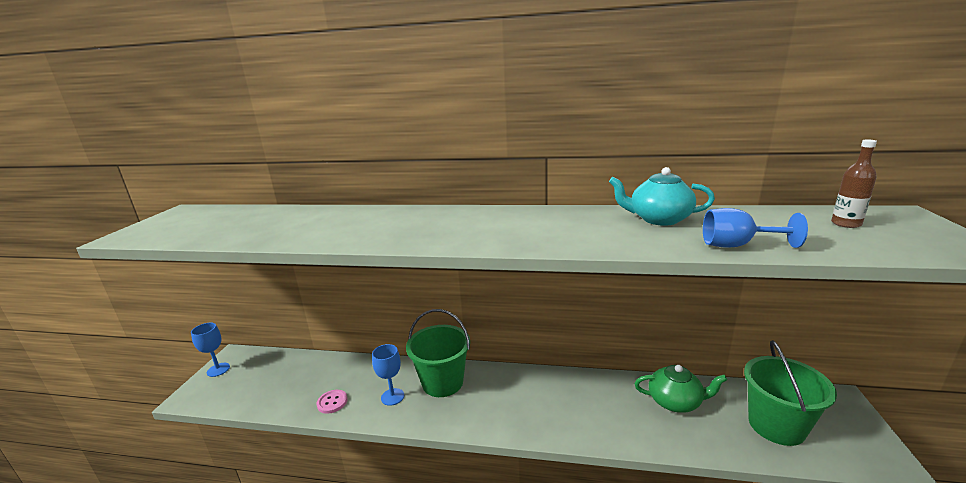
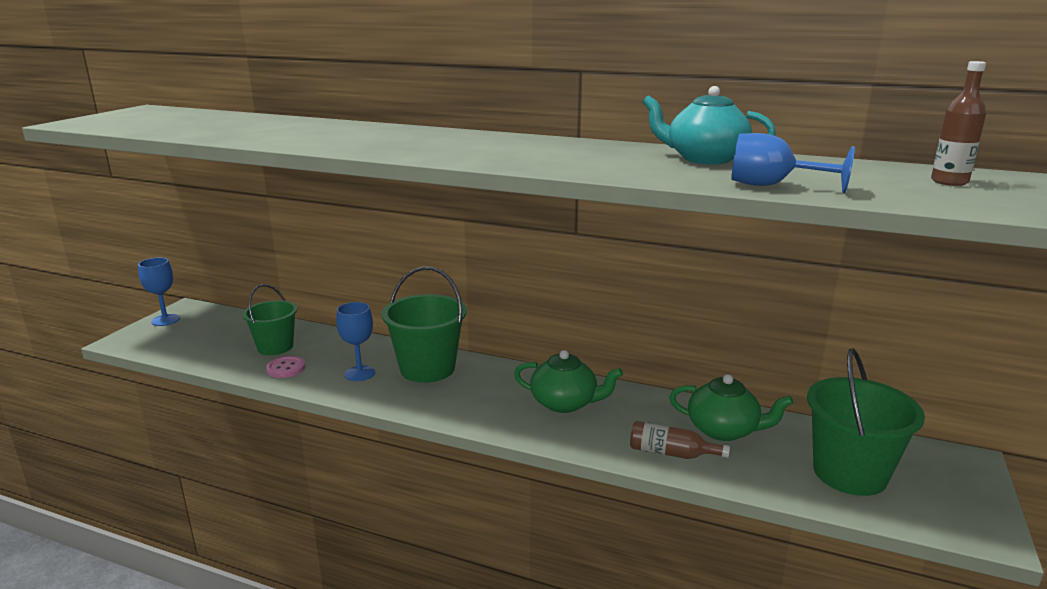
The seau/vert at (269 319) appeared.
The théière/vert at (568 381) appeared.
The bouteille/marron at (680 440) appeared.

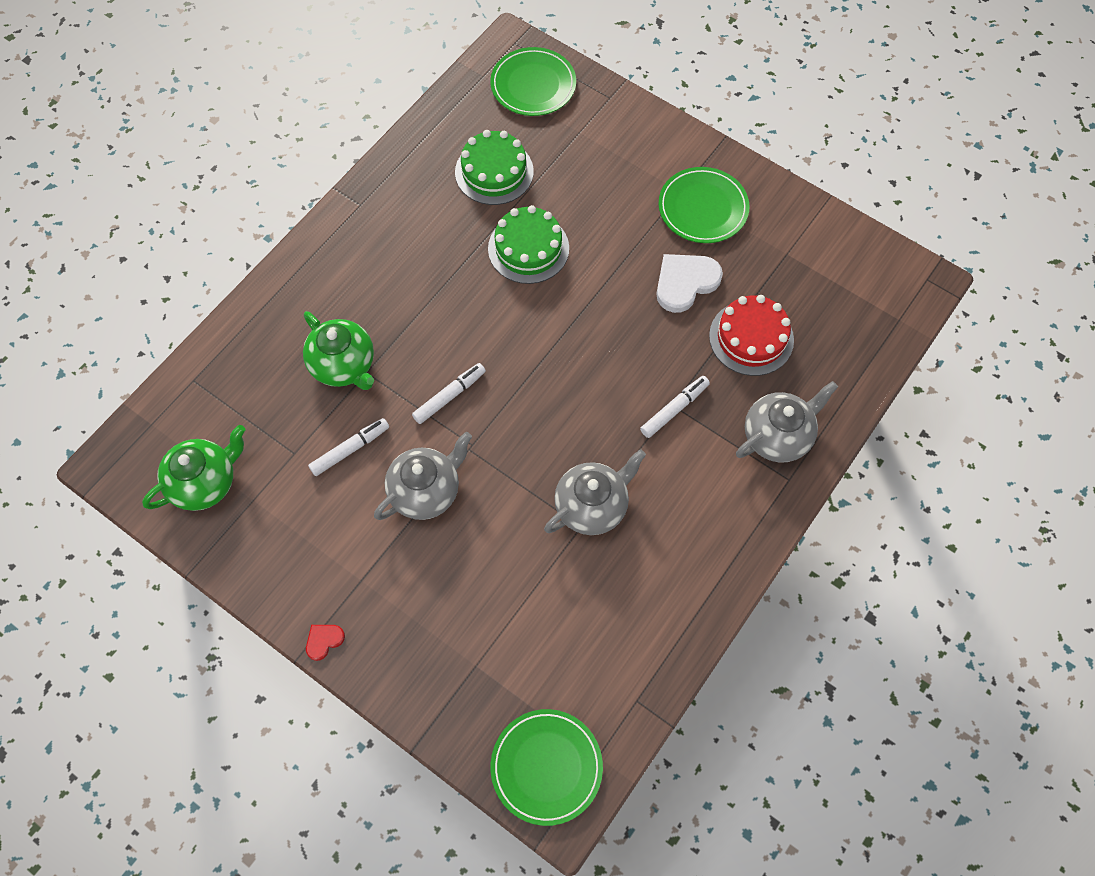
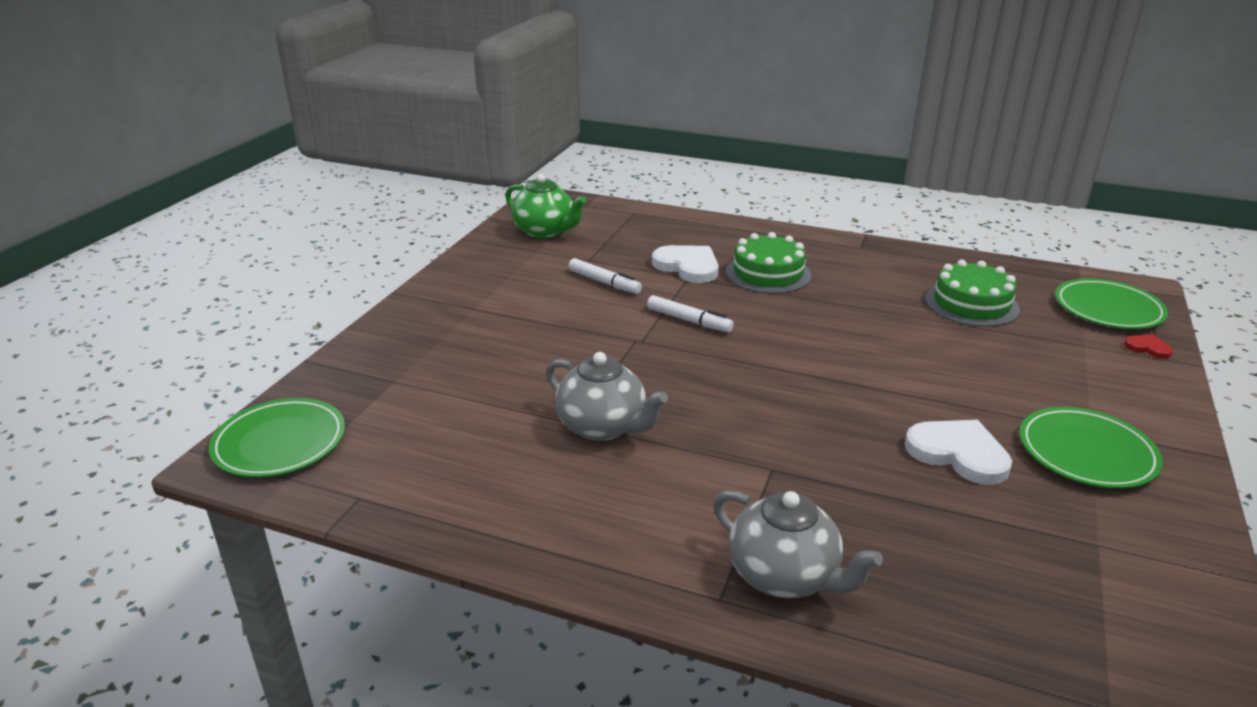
The théière/vert at (338 350) was replaced by the cœur/blanc at (685 264).
The gâteau/vert moved from (528 244) to (768 263).
The cœur/rouge moved from (325 643) to (1148 346).
The théière/gris at (423 476) disappeared.
The feutre/blanc at (675 407) disappeared.
The gâteau/rouge at (751 335) disappeared.

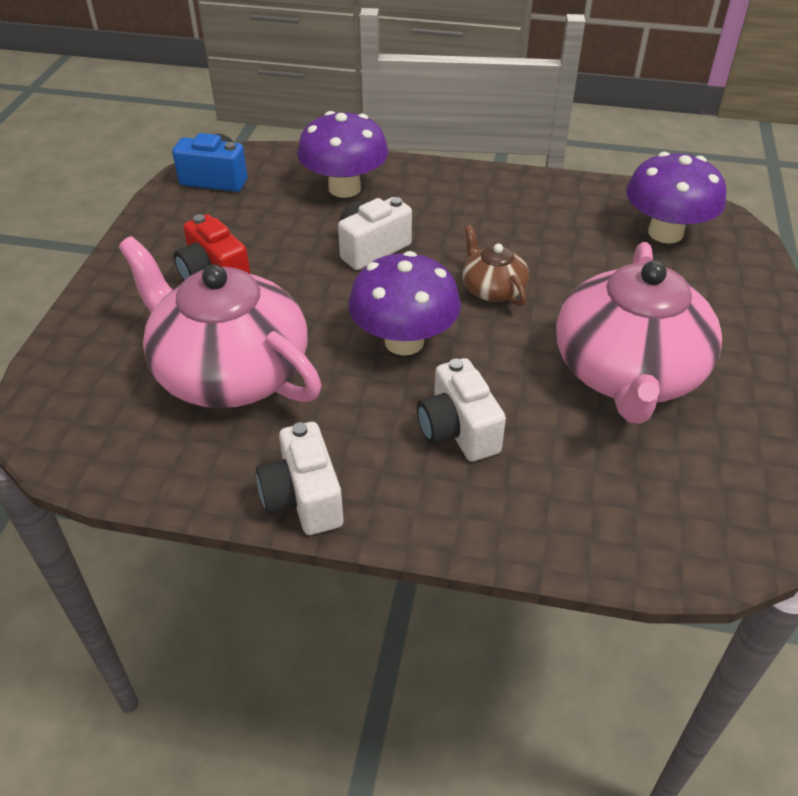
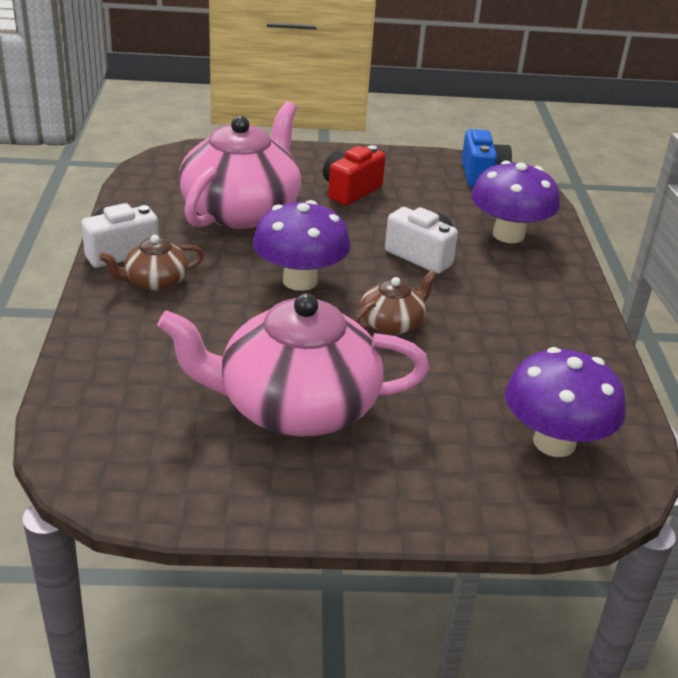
The théière/marron at (151 263) appeared.
The appareil photo/blanc at (461 410) disappeared.

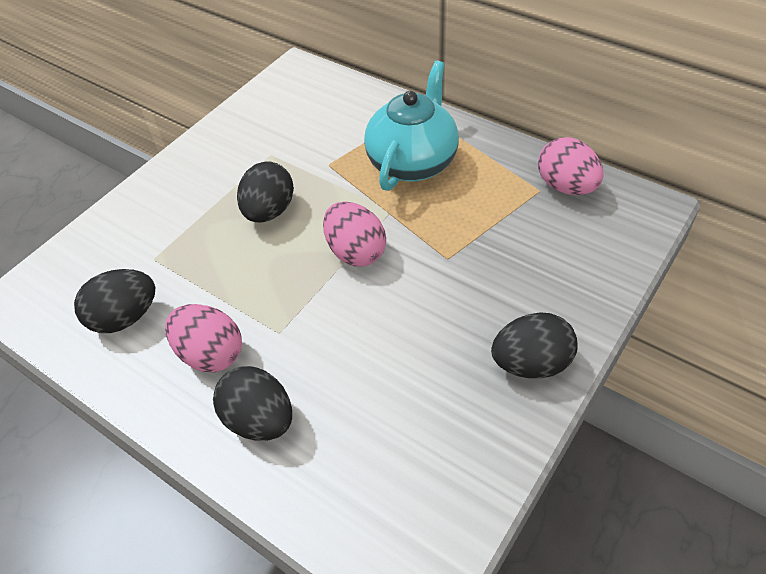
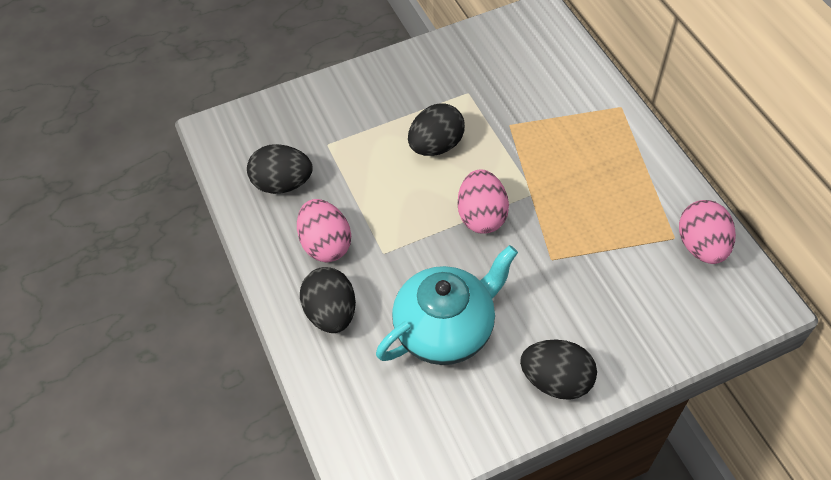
The théière/turquoise moved from (411 126) to (447 305).

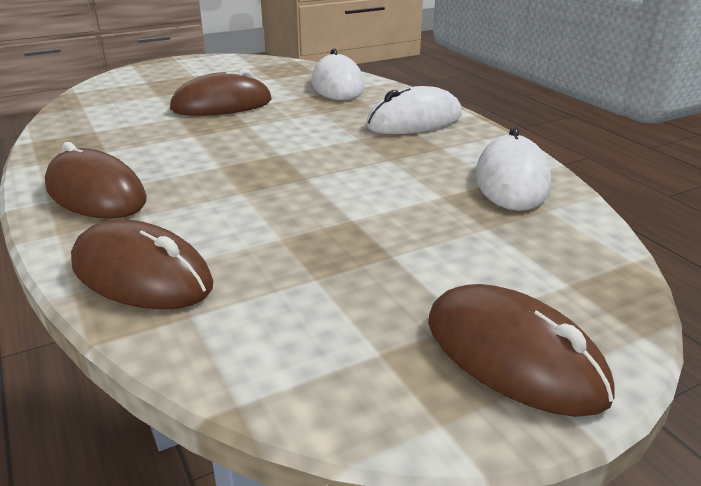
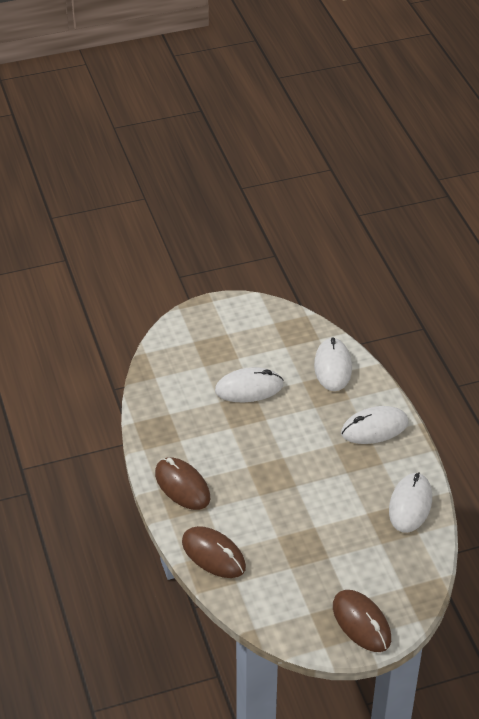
The souris/marron at (220 92) became the souris/blanc at (249 384).

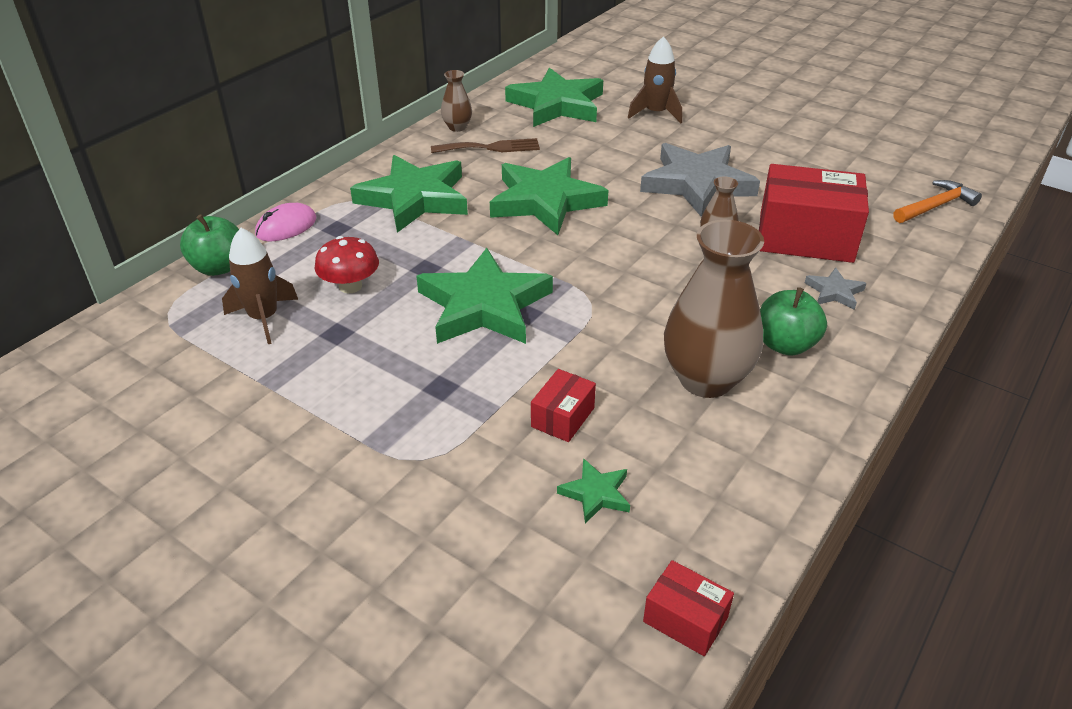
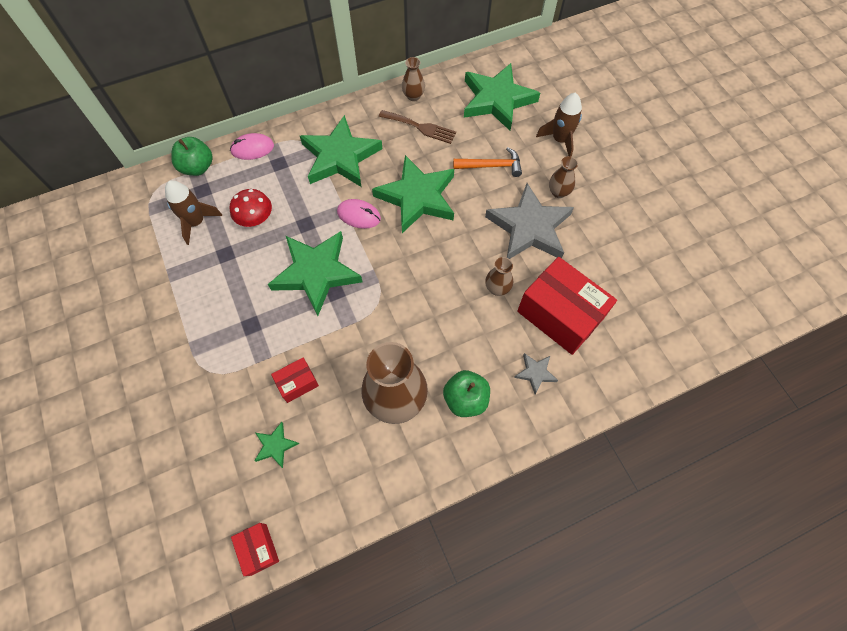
The souris/rose at (359 214) appeared.
The marteau/orange moved from (938 201) to (487 162).
The vase/marron at (563 177) appeared.

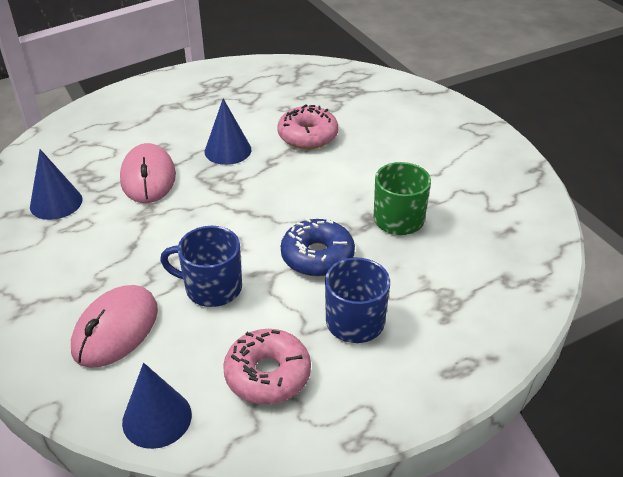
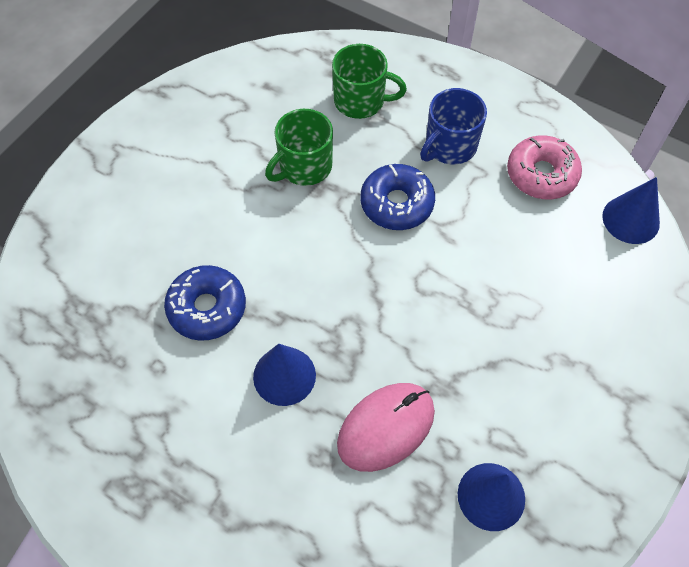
The beignet/rose at (307 126) became the beignet/bleu at (205 303).
The tasse/vert at (369 81) appeared.
The souris/rose at (114 326) disappeared.
The tasse/bleu at (201 266) disappeared.

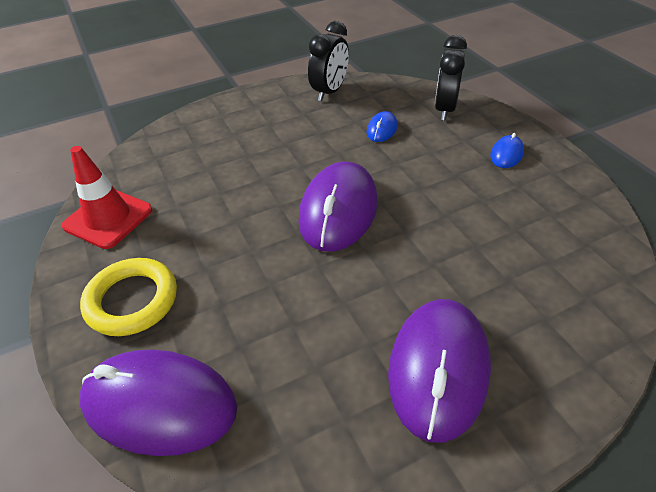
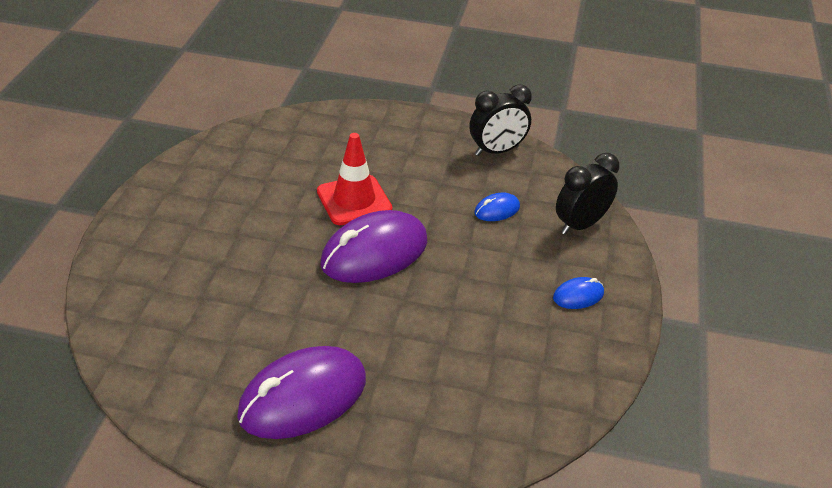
The cône de chantier/rouge moved from (107 197) to (354 179).
The souris/violet at (158 402) disappeared.
The anneau/jaune at (128 297) disappeared.

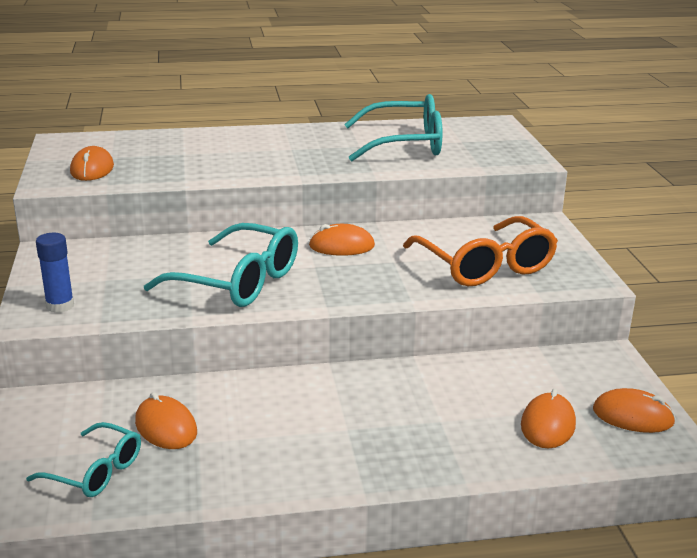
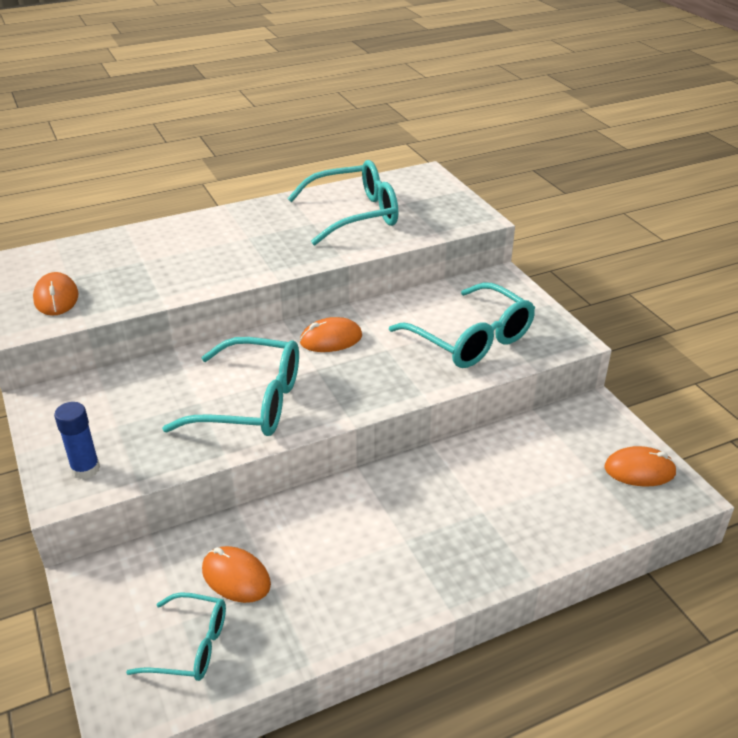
The lunettes/orange at (480 251) became the lunettes/turquoise at (462 325).
The souris/orange at (548 419) disappeared.

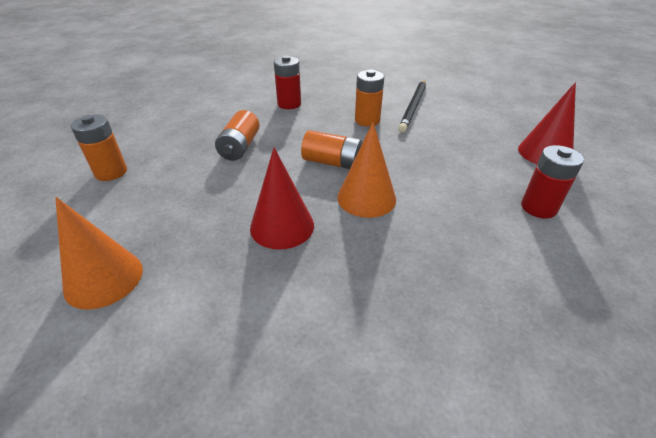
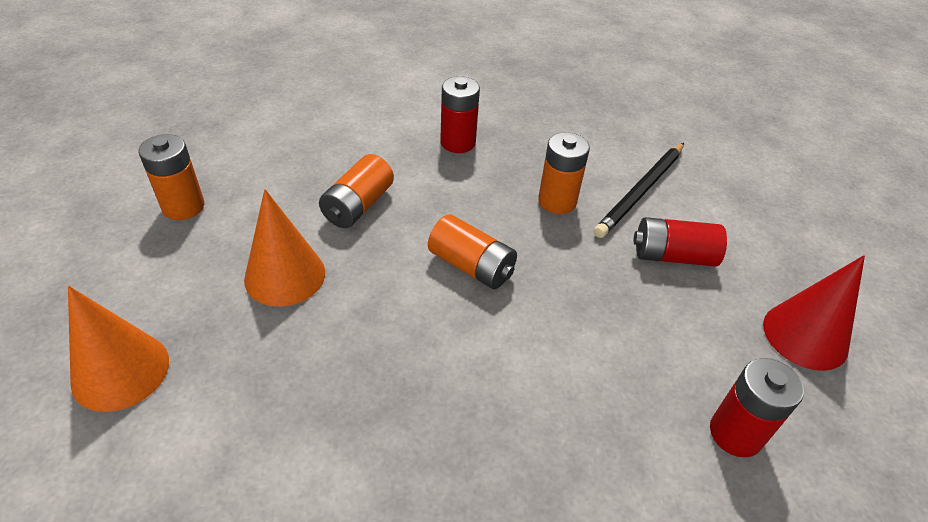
The cône/orange moved from (366 170) to (284 248).
The pile/rouge at (680 242) appeared.
The cône/rouge at (282 199) disappeared.

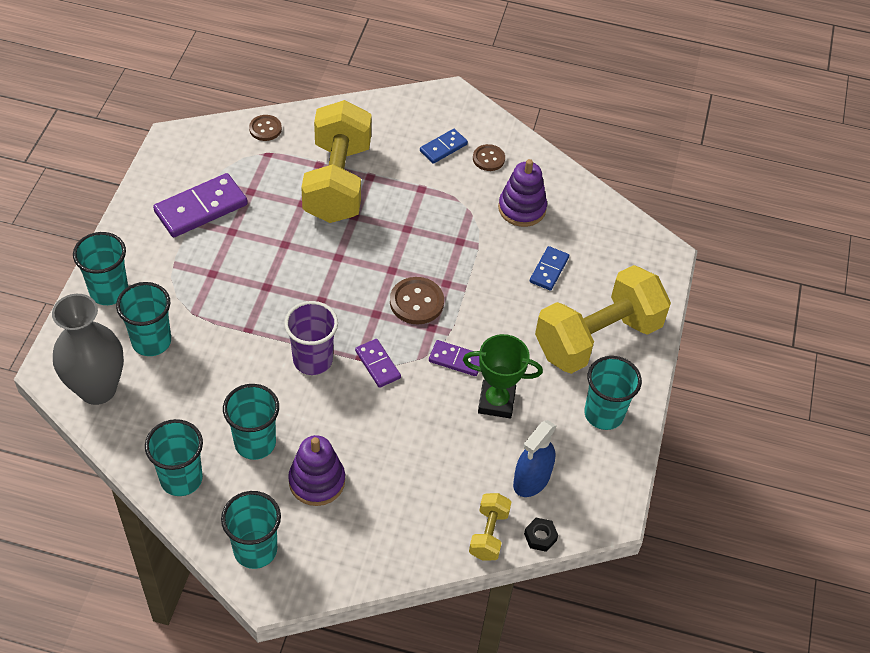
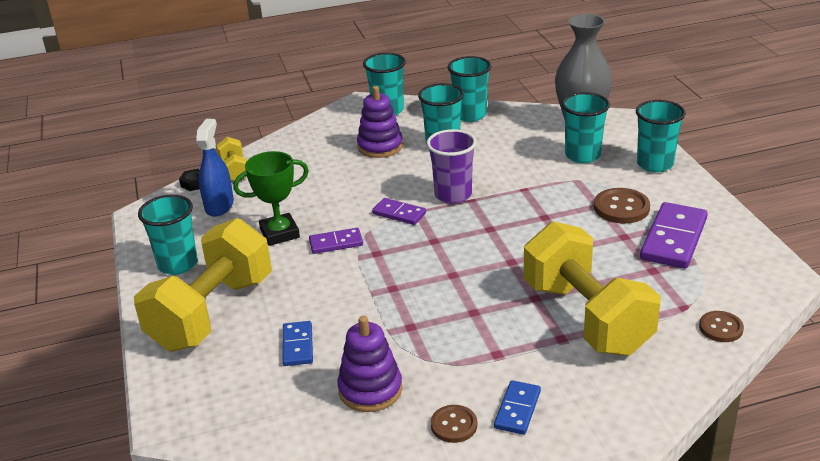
The bouton/marron moved from (417 301) to (622 206).

